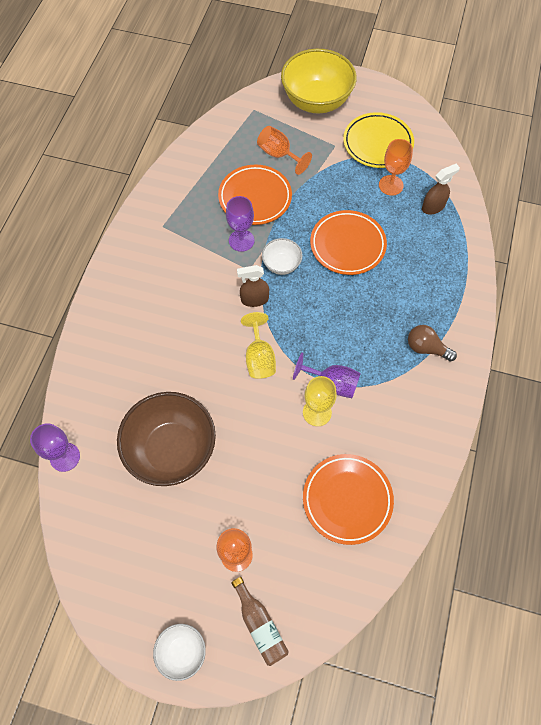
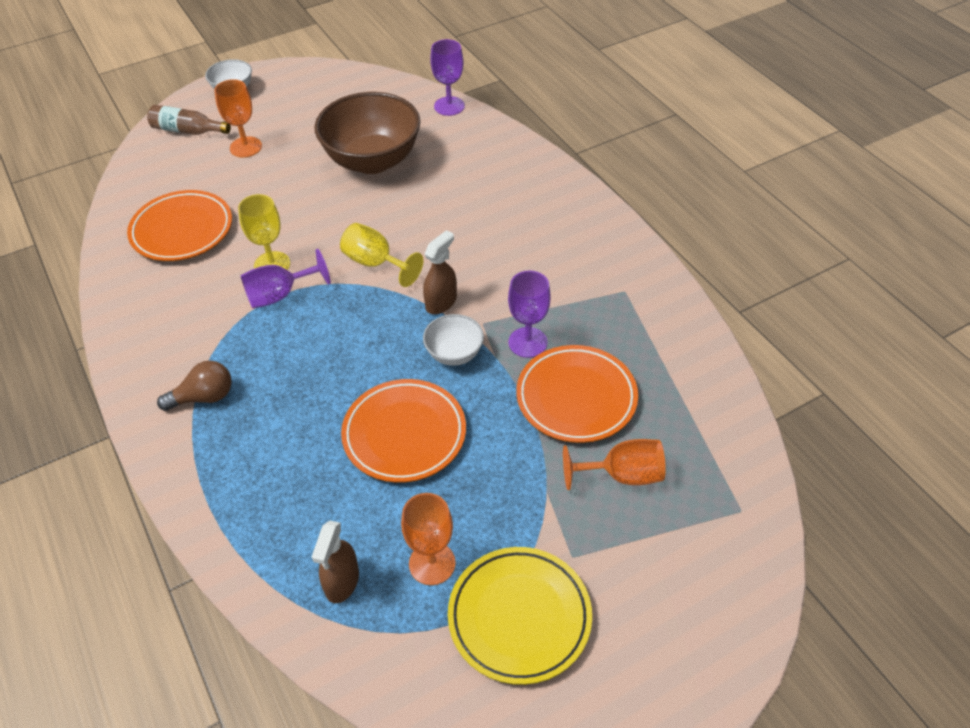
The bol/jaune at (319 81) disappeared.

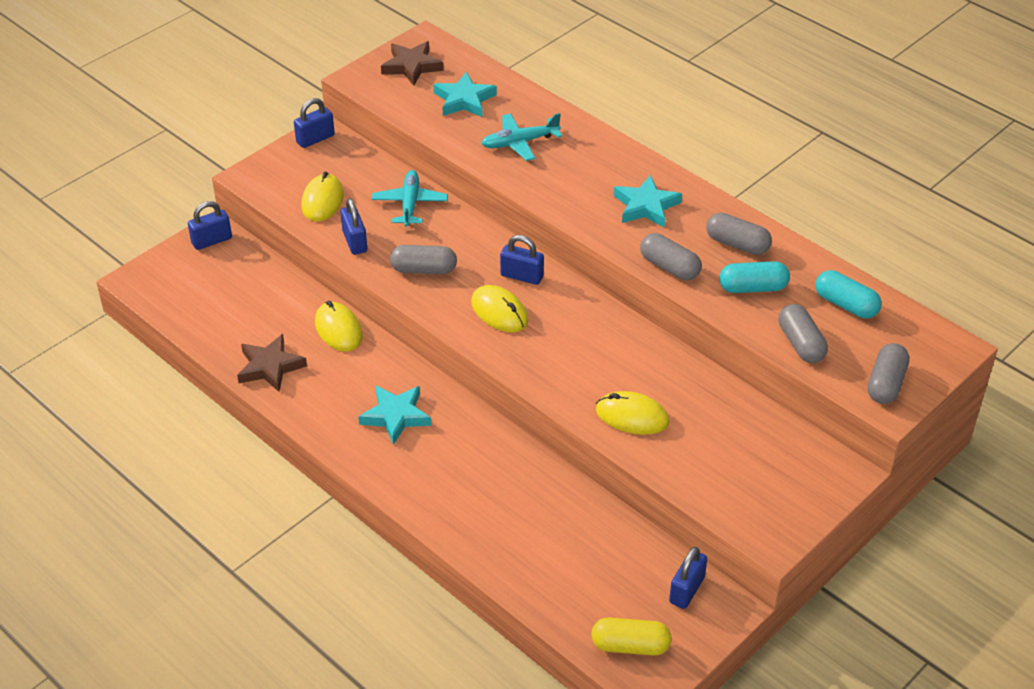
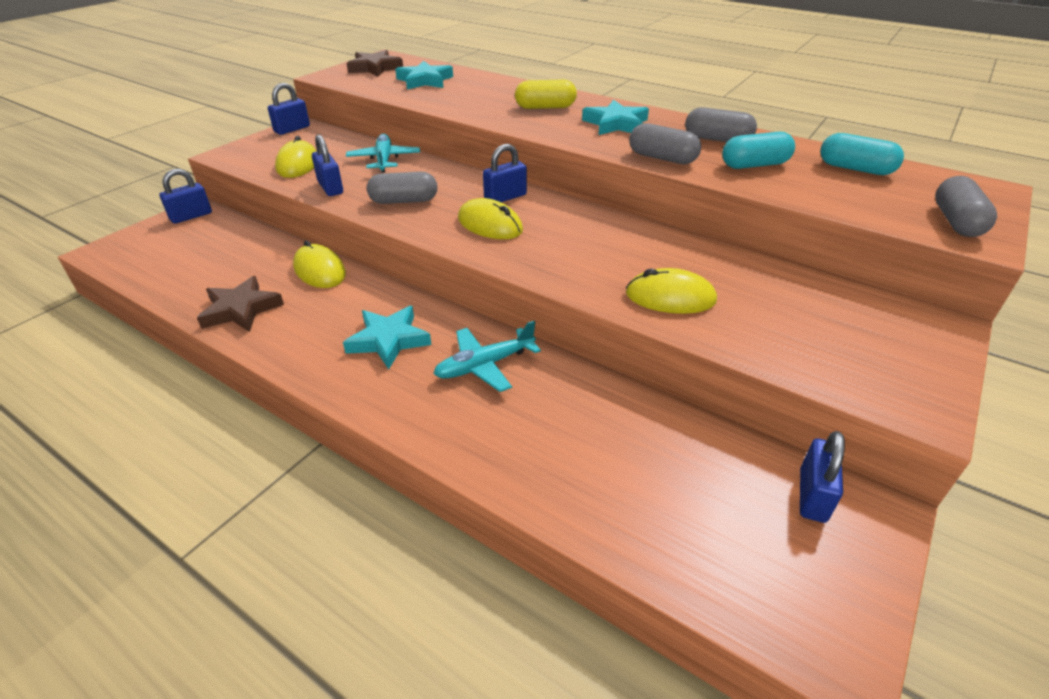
The avion/turquoise moved from (521 137) to (487 356).
The cadenas/bleu at (522 260) turned 45 degrees counterclockwise.
The gélule/jaune moved from (631 636) to (546 94).
The gélule/gris at (803 333) disappeared.

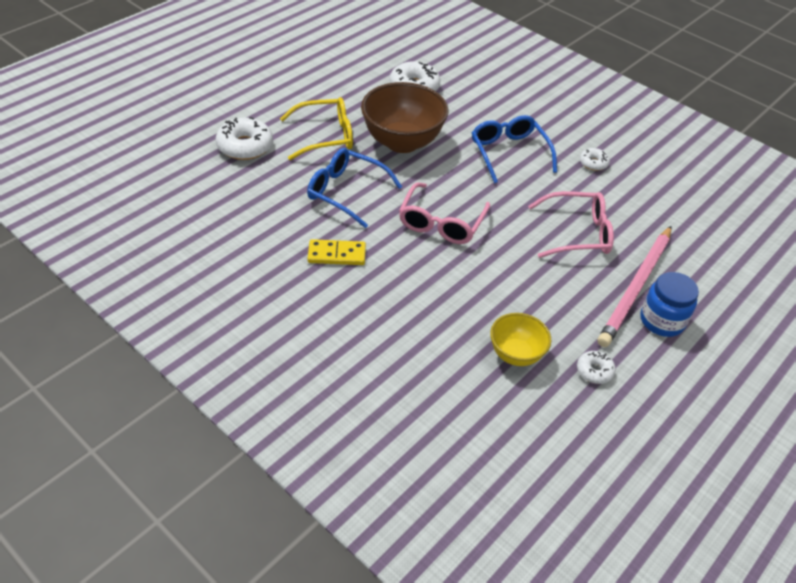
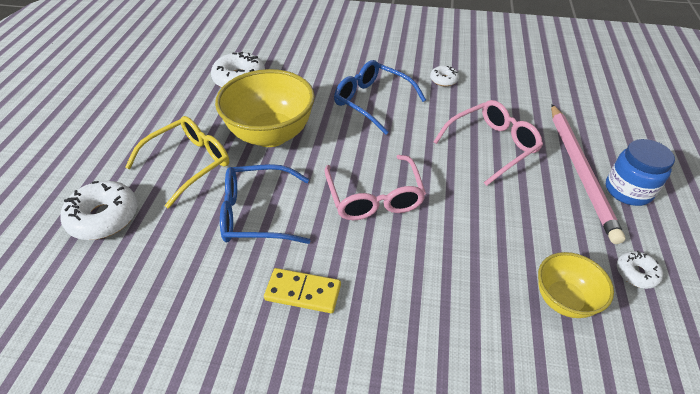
The bol/marron at (404 117) became the bol/jaune at (265 108).
The domino/jaune at (337 252) turned 45 degrees clockwise.

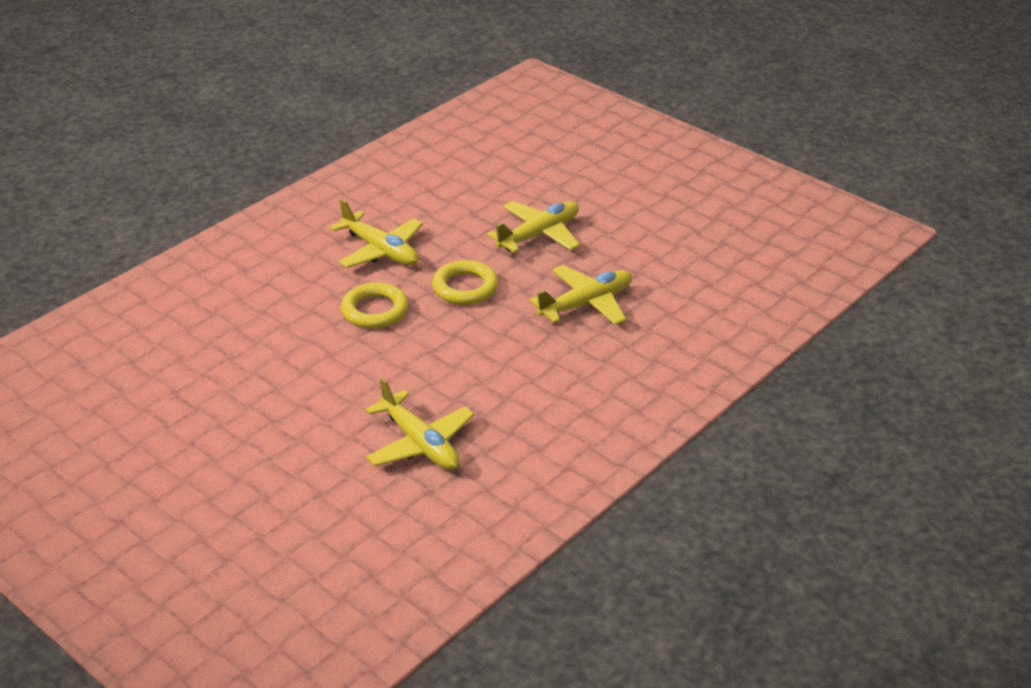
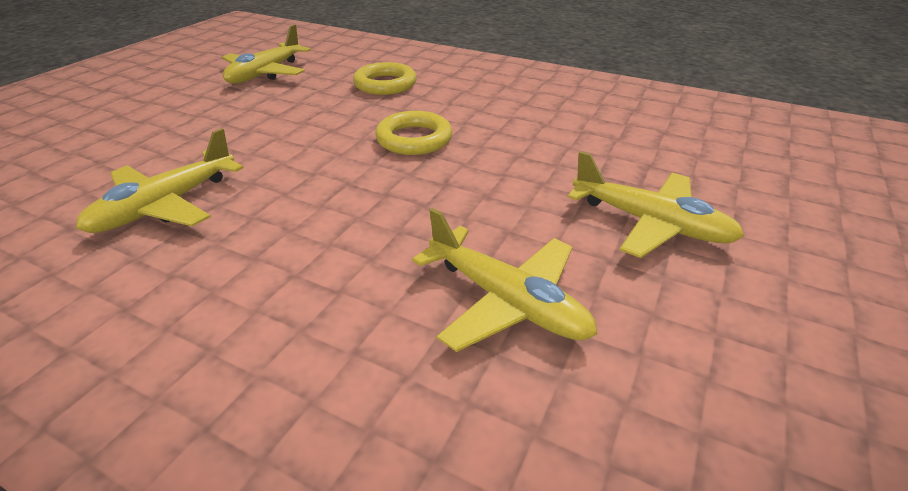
The avion/jaune moved from (376 233) to (266 54).
The anneau/jaune moved from (465 282) to (385 78).

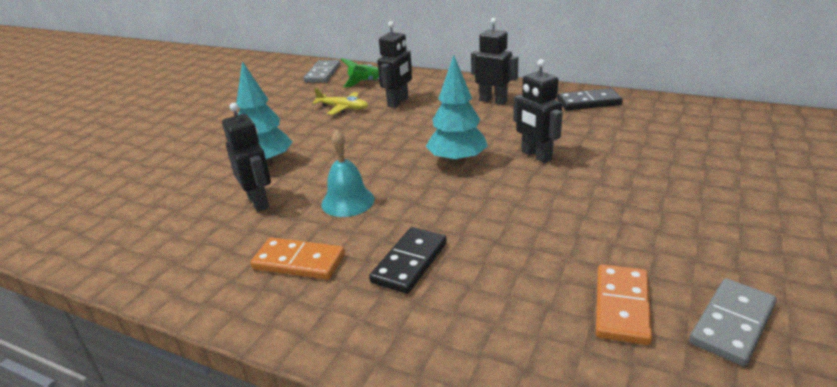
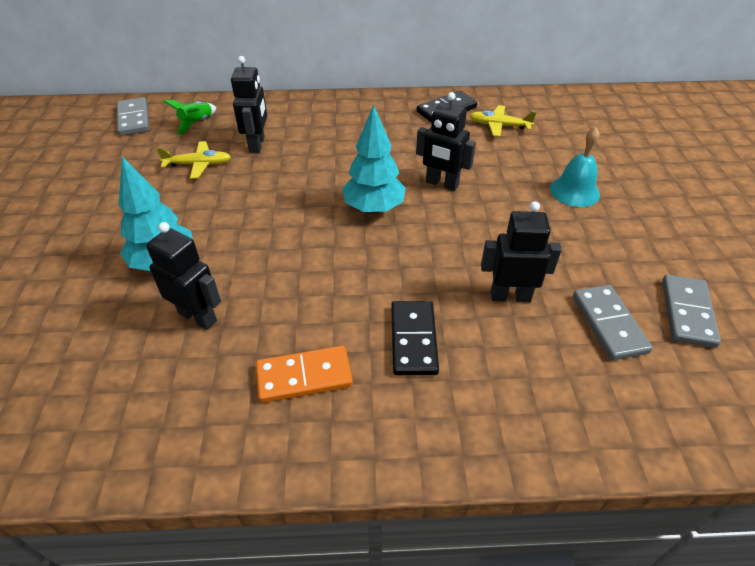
The avion/jaune at (503 121) appeared.
The robot/noir moved from (494 61) to (521 251).
The cloche/turquoise moved from (348 173) to (575 167).
The domino/orange at (624 304) became the domino/gris at (613 322).

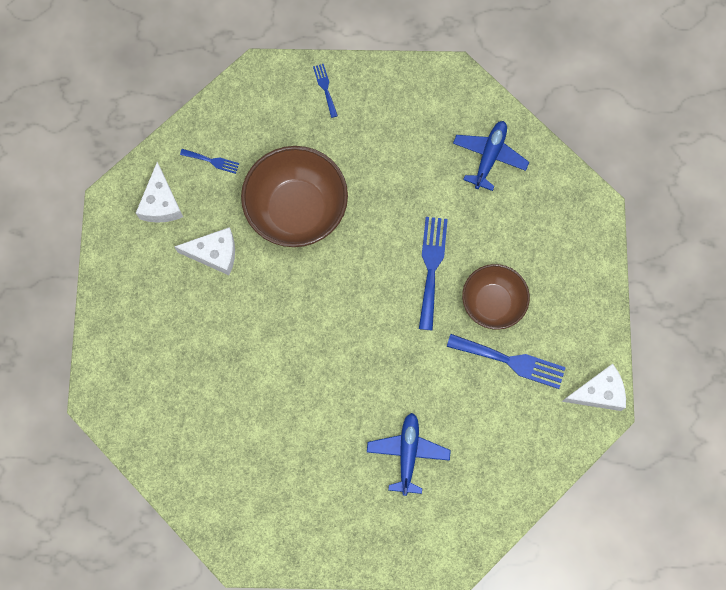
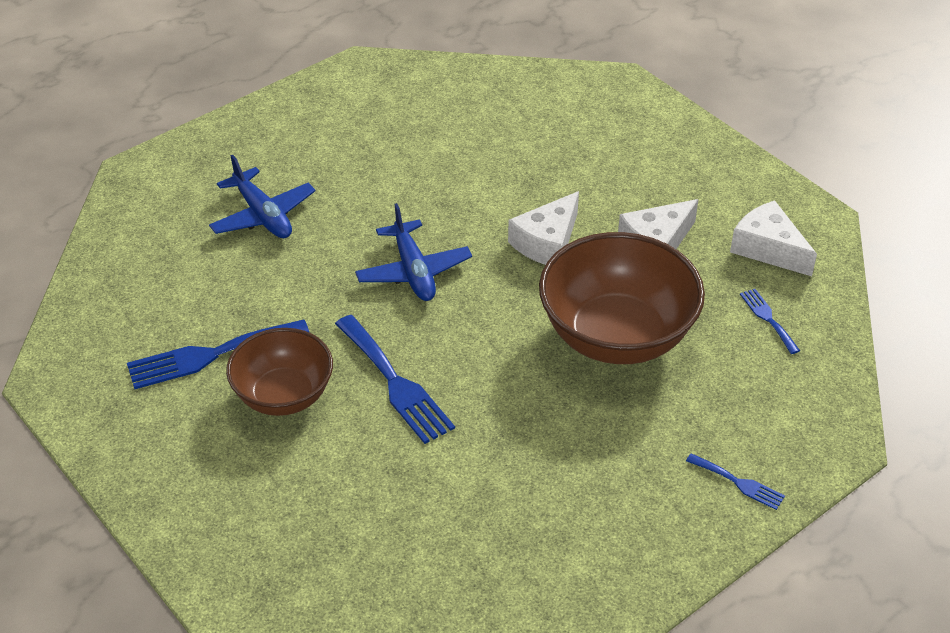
The avion/bleu moved from (491 156) to (413 252).
The fromage/blanc moved from (594 387) to (543 228).
The fourchette/bleu at (209 161) turned 90 degrees clockwise.

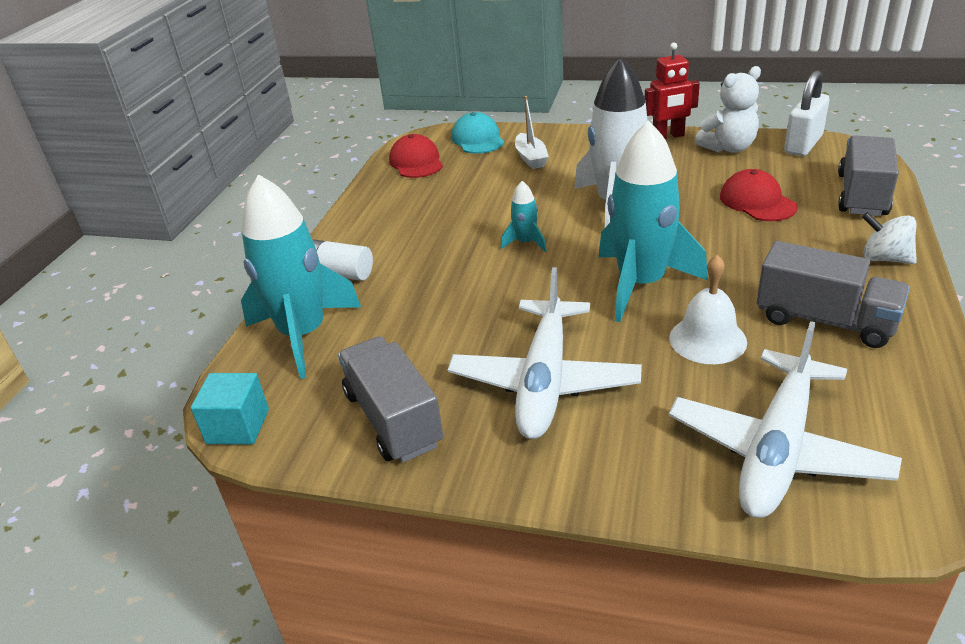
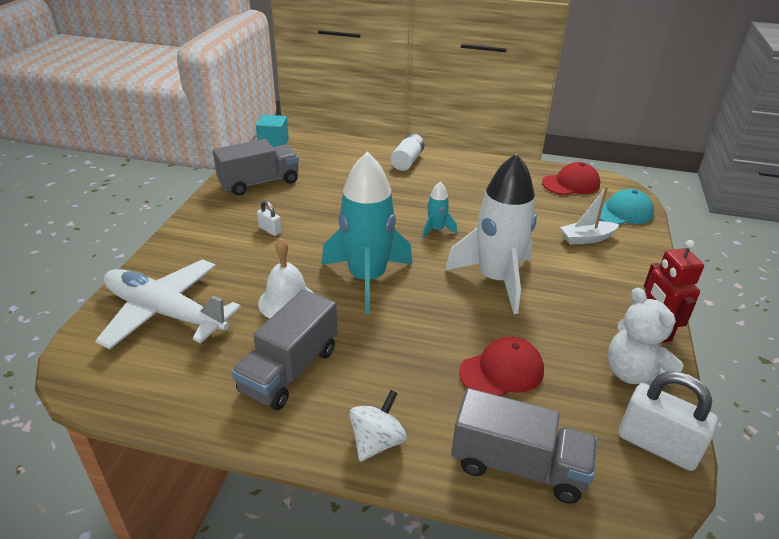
The avion/blanc at (545 353) was replaced by the cadenas/blanc at (269 218).
The fusée/turquoise at (301 276) disappeared.

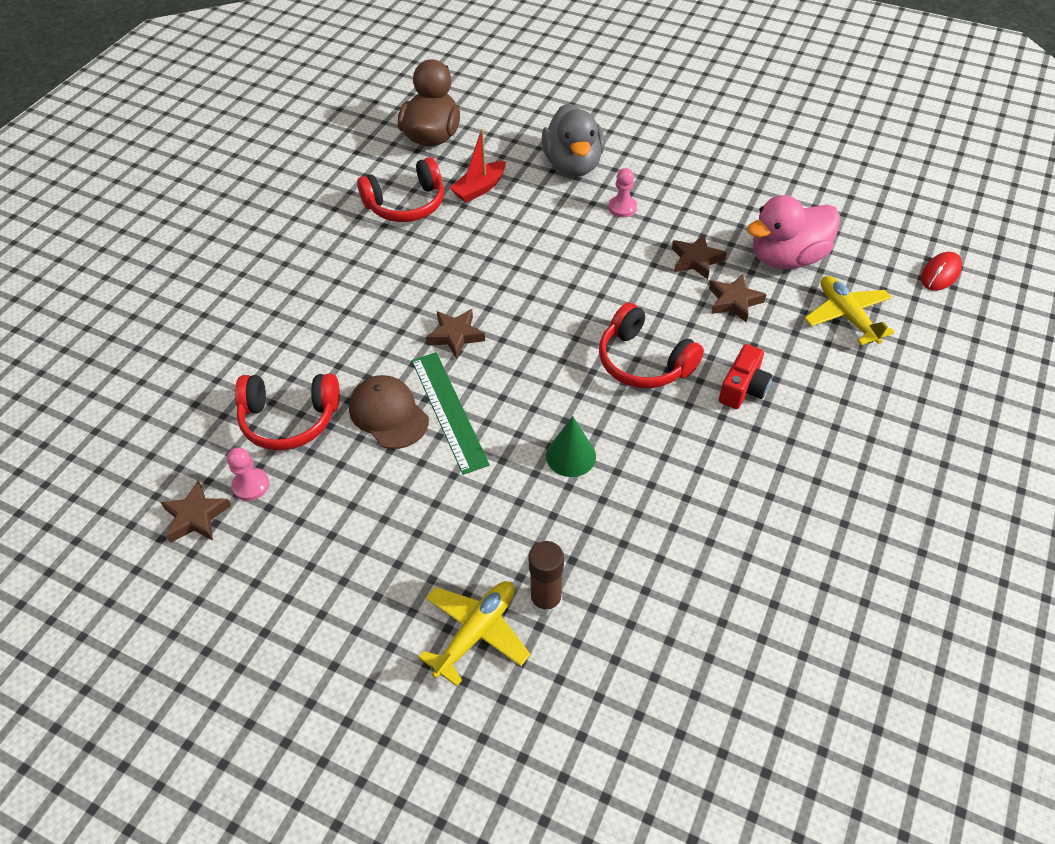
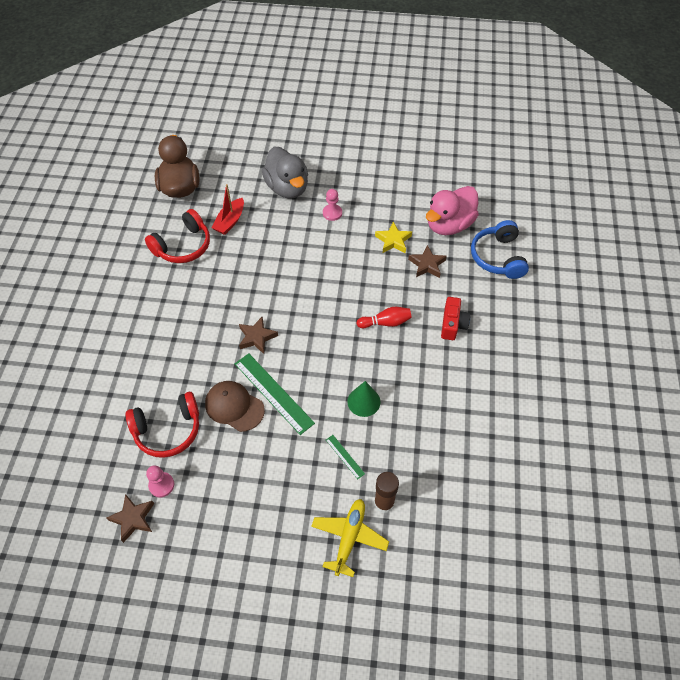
The règle/vert at (345 457) appeared.
The casque audio/rouge at (651 346) was replaced by the quille/rouge at (384 317).
The étoile/marron at (699 257) became the étoile/jaune at (393 237).
The avion/jaune at (849 310) was replaced by the casque audio/bleu at (500 249).
The souris/rouge at (941 271) disappeared.

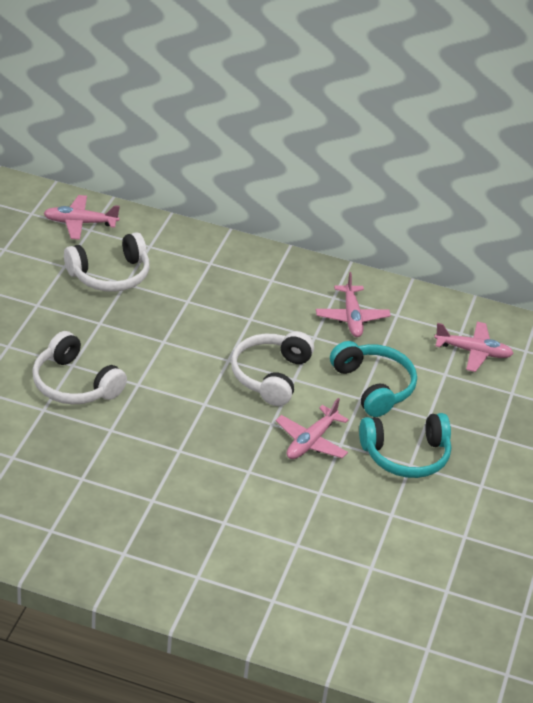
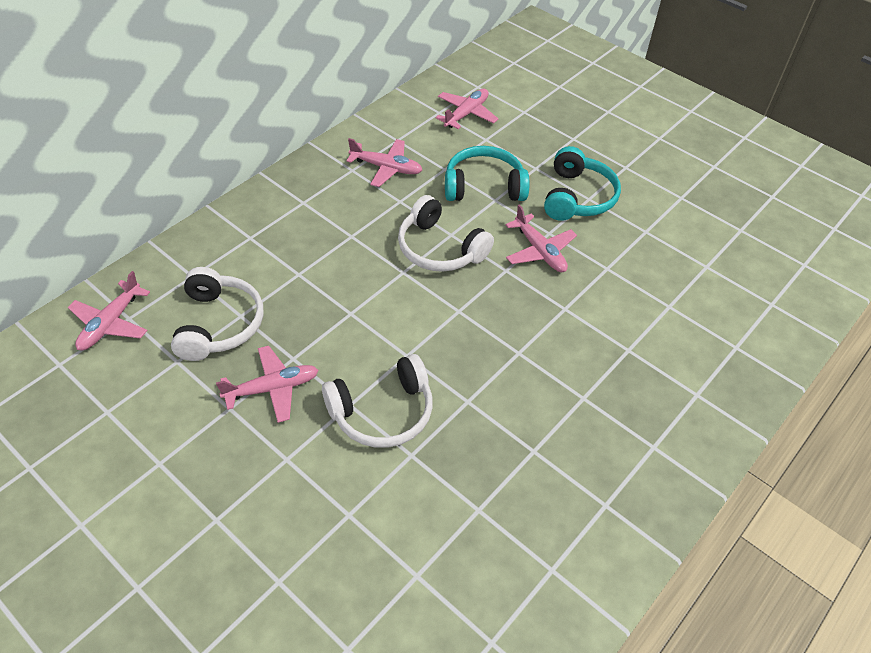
The avion/rose at (267 384) appeared.

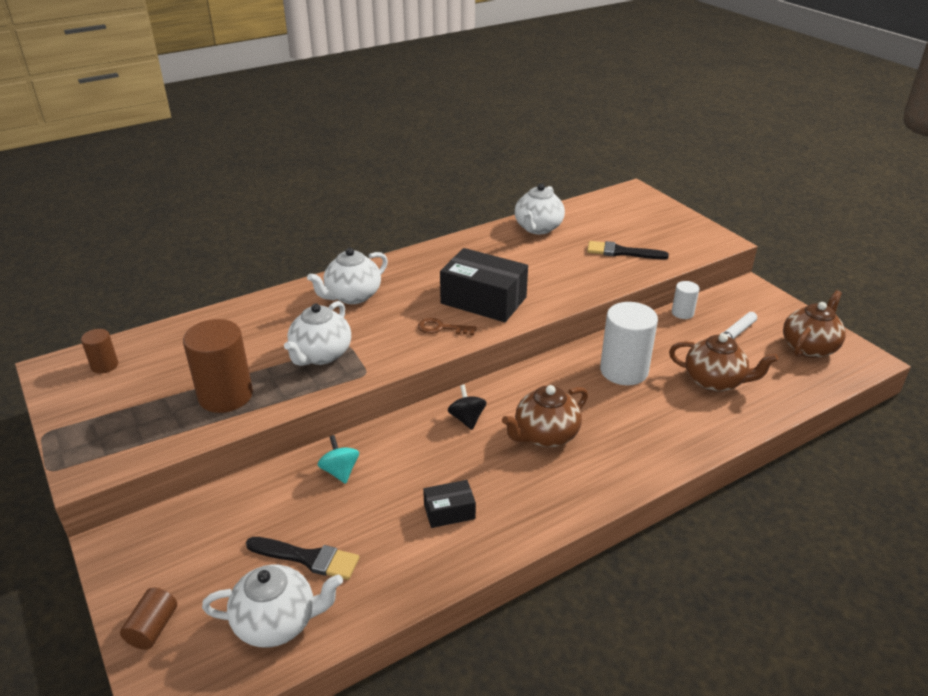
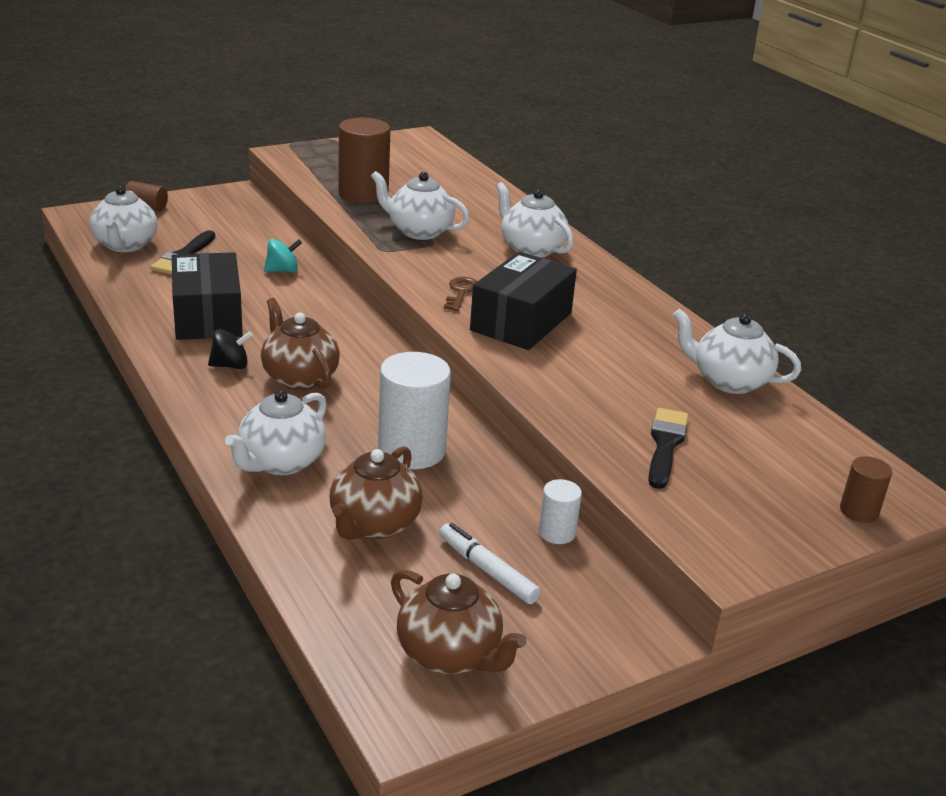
The boîte/noir at (449 504) changed to 2.02 times the size.
The toupie/noir moved from (467 407) to (230 349).
The théière/blanc at (276 432) appeared.
The cylindre/marron moved from (99 351) to (866 489).

